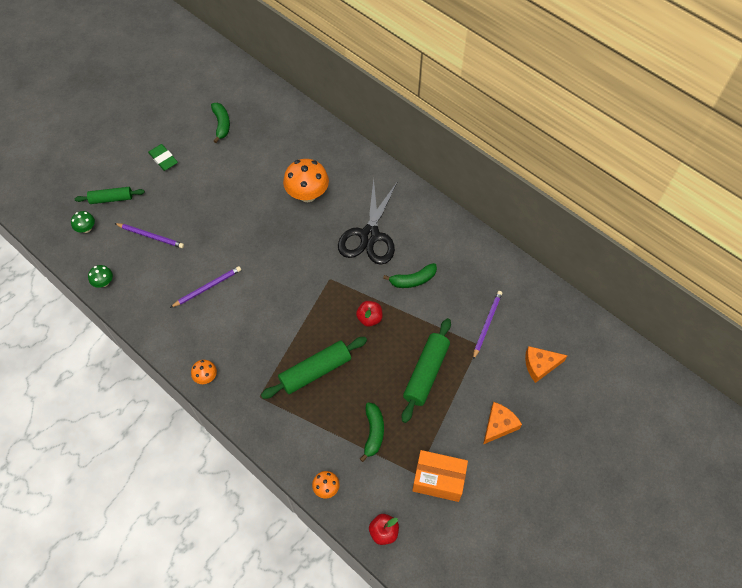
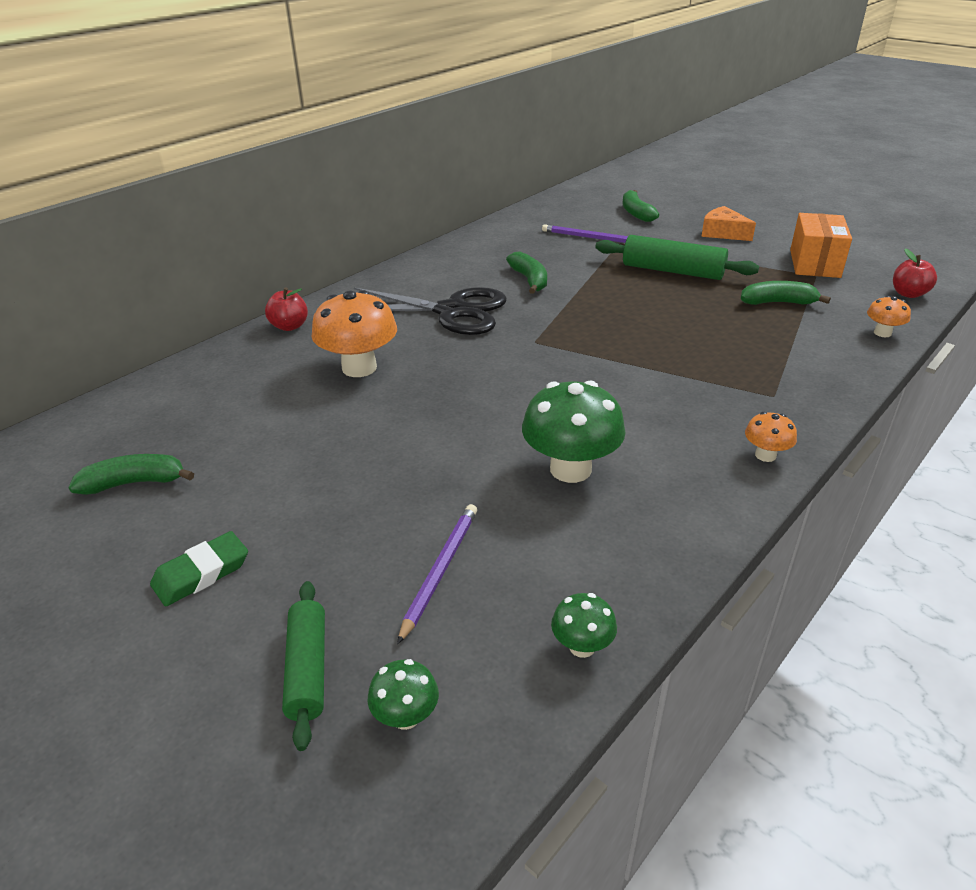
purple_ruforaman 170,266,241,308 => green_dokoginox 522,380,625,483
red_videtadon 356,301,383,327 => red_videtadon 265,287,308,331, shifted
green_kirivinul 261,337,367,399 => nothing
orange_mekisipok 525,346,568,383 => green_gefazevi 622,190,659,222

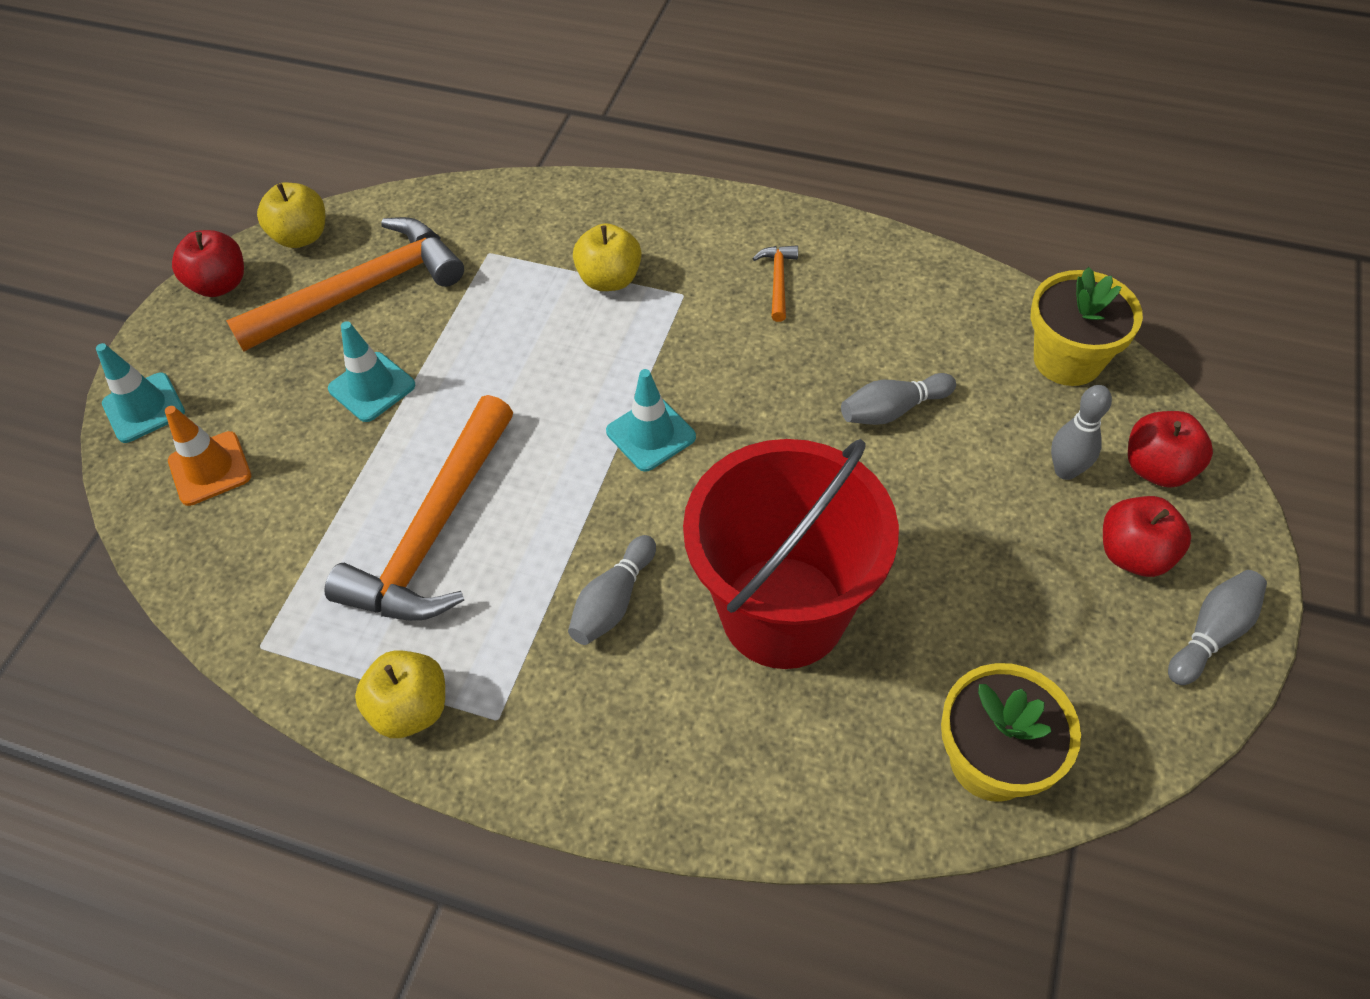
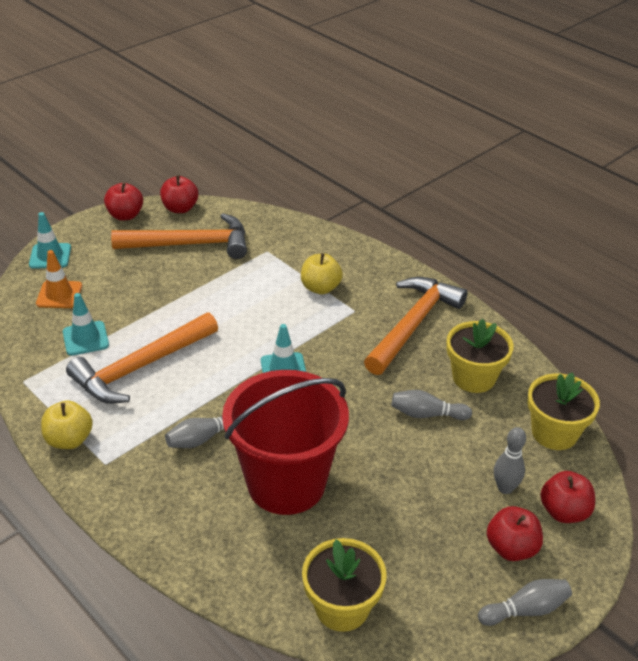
yellow_videtadon 257,182,325,248 => red_videtadon 160,175,198,213
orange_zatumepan 752,245,798,322 => orange_zatumepan 364,277,467,375, x2.39
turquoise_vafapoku 328,321,416,422 => turquoise_vafapoku 63,293,109,356, shifted
nothing => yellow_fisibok 446,319,513,393

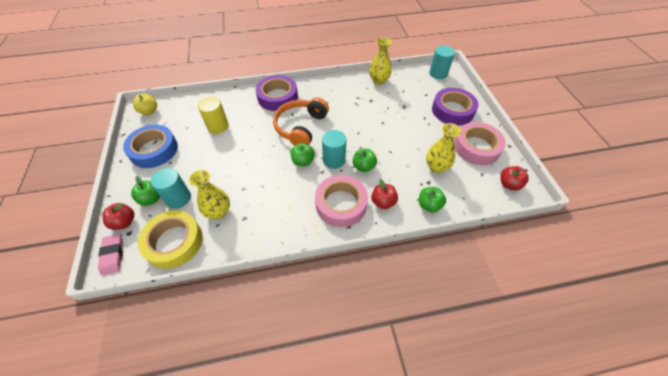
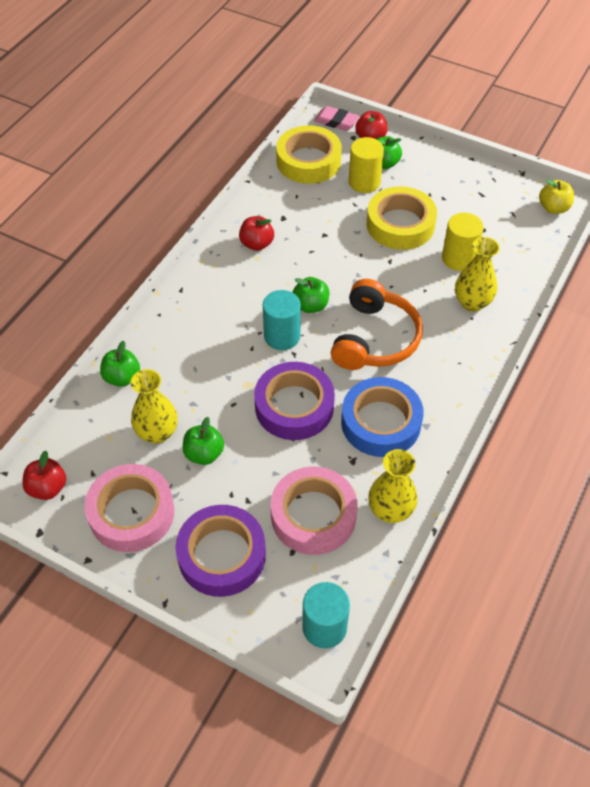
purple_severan 256,75,298,111 => purple_severan 254,362,335,440, shifted
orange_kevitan 273,97,329,146 => orange_kevitan 331,279,423,370, 45 degrees clockwise
blue_severan 123,125,178,168 => blue_severan 341,377,424,457, shifted
green_videtadon 353,149,377,172 => green_videtadon 183,417,224,465, shifted
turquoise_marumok 151,168,191,208 => yellow_marumok 349,137,384,193
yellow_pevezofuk 189,170,230,219 => yellow_pevezofuk 455,237,500,312, shifted
pink_severan 315,175,368,227 => pink_severan 270,466,357,555, shifted
red_videtadon 371,179,398,209 => red_videtadon 239,216,274,251, shifted
nothing => yellow_severan 367,186,437,250

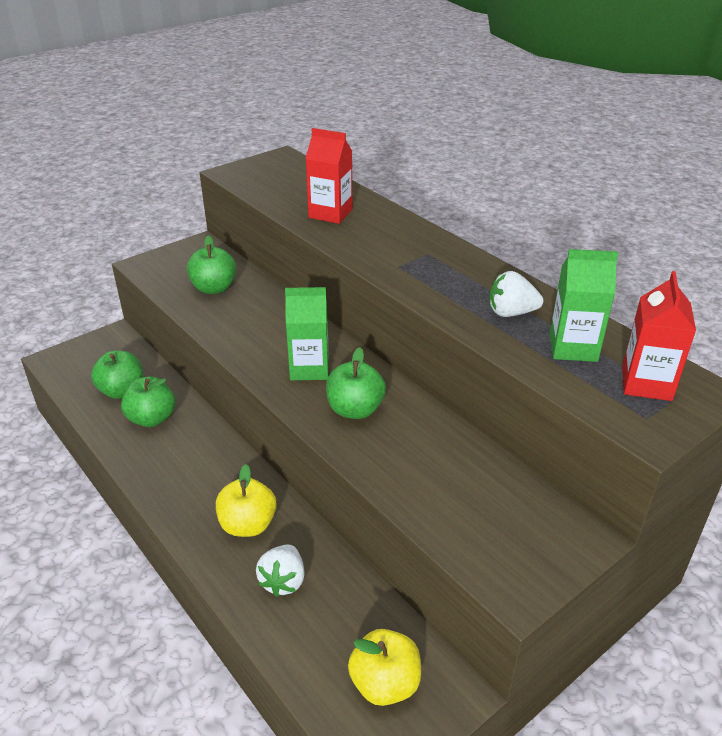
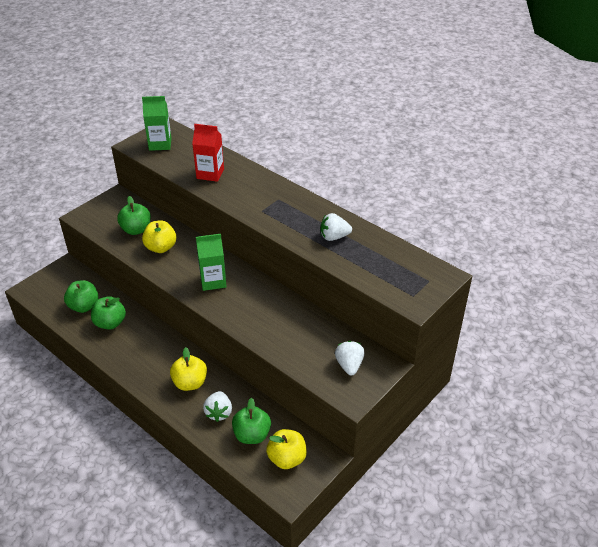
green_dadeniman 549,249,618,362 => green_dadeniman 142,96,171,151, shifted
red_dadeniman 622,271,696,401 => nothing
green_videtadon 326,347,386,419 => green_videtadon 232,398,271,444, shifted
nothing => yellow_videtadon 142,220,176,253
nothing => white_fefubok 335,341,364,375

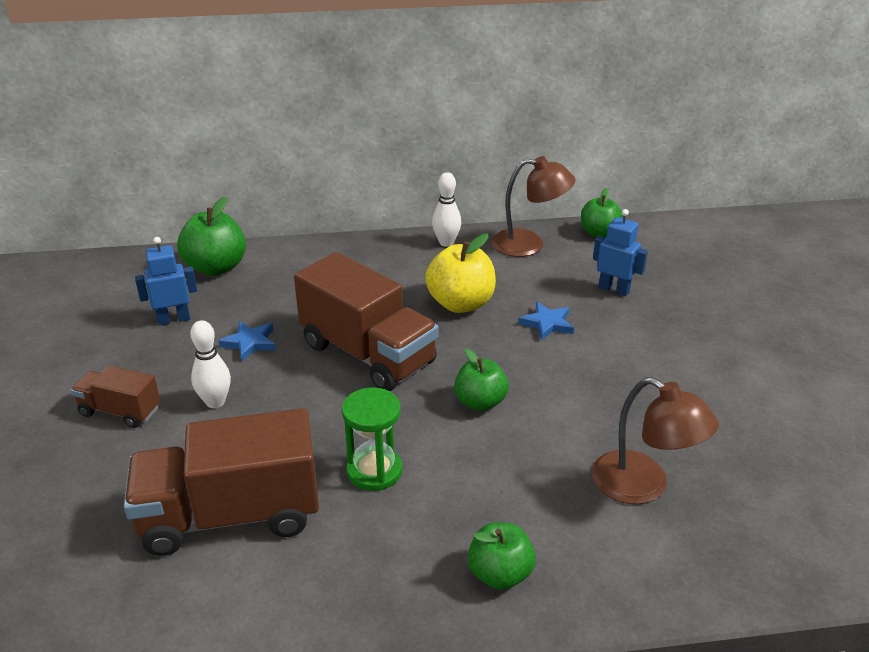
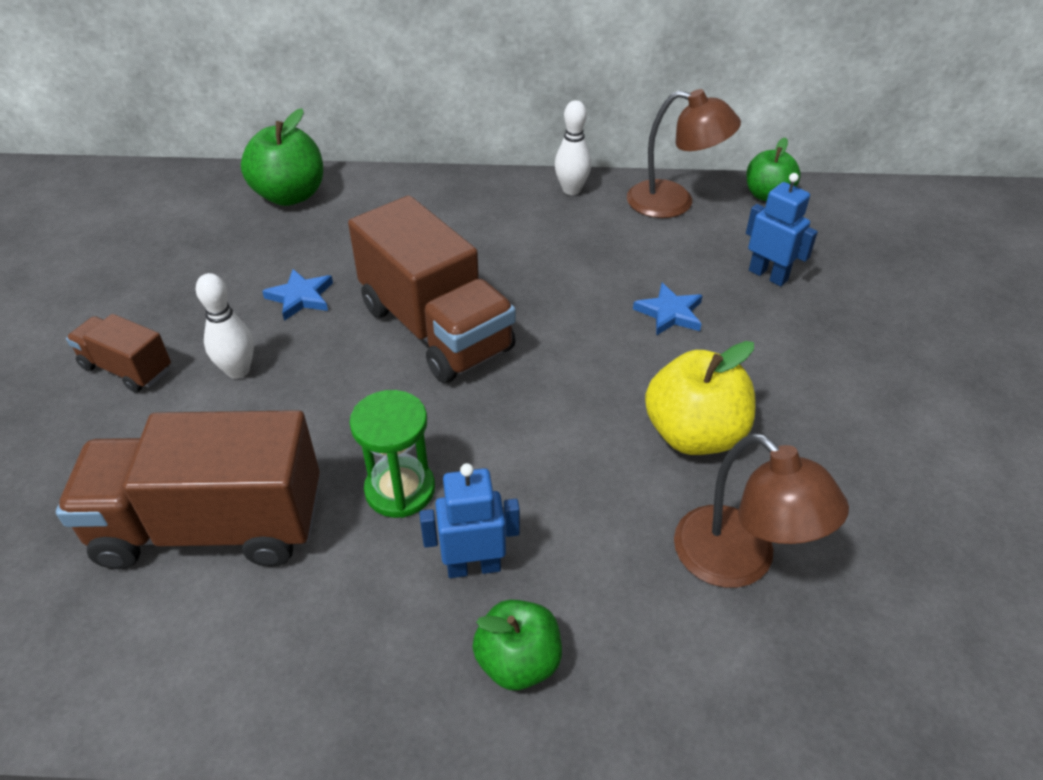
yellow_videtadon 425,233,496,313 => yellow_videtadon 645,341,755,455, shifted
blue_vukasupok 135,237,197,326 => blue_vukasupok 419,463,520,578, shifted
green_videtadon 454,348,509,411 => nothing

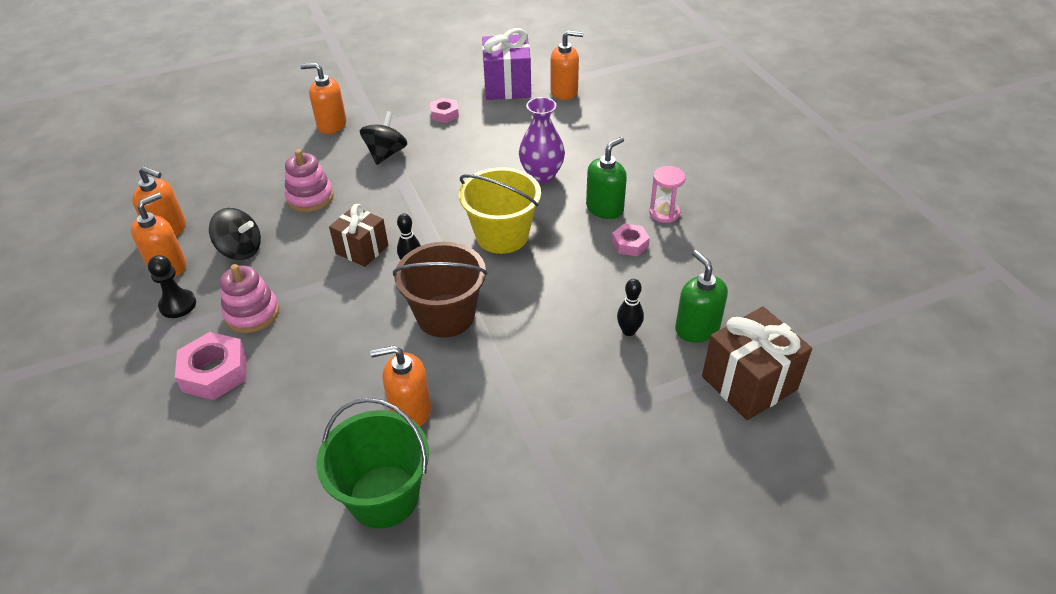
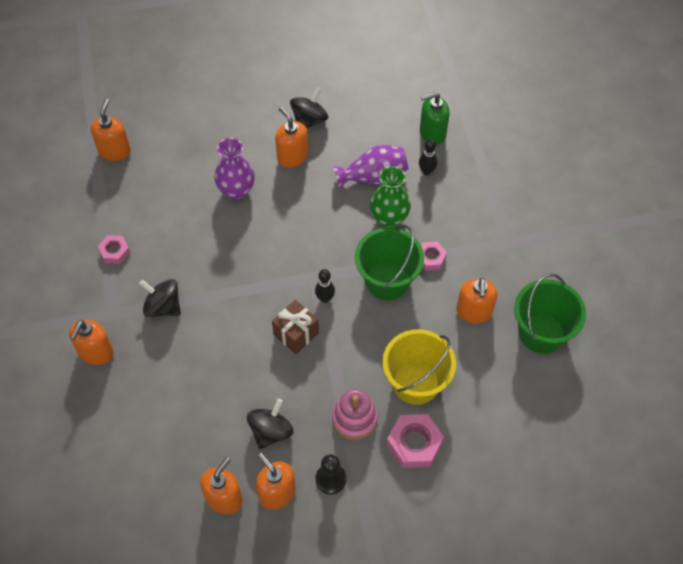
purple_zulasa 482,28,531,100 => nothing
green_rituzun 586,137,627,219 => orange_rituzun 275,107,308,168
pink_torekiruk 285,149,334,212 => nothing
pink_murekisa 649,166,686,223 => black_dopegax 290,88,328,128
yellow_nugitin 459,167,541,254 => yellow_nugitin 383,329,456,405, shifted
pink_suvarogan 612,224,650,256 => pink_suvarogan 421,242,447,271, shifted
brown_nugitin 393,242,488,338 => green_nugitin 355,225,424,300
brown_zulasa 702,306,812,420 => nothing
nothing => purple_pevezofuk 333,145,409,189
nothing => green_pevezofuk 370,166,411,228

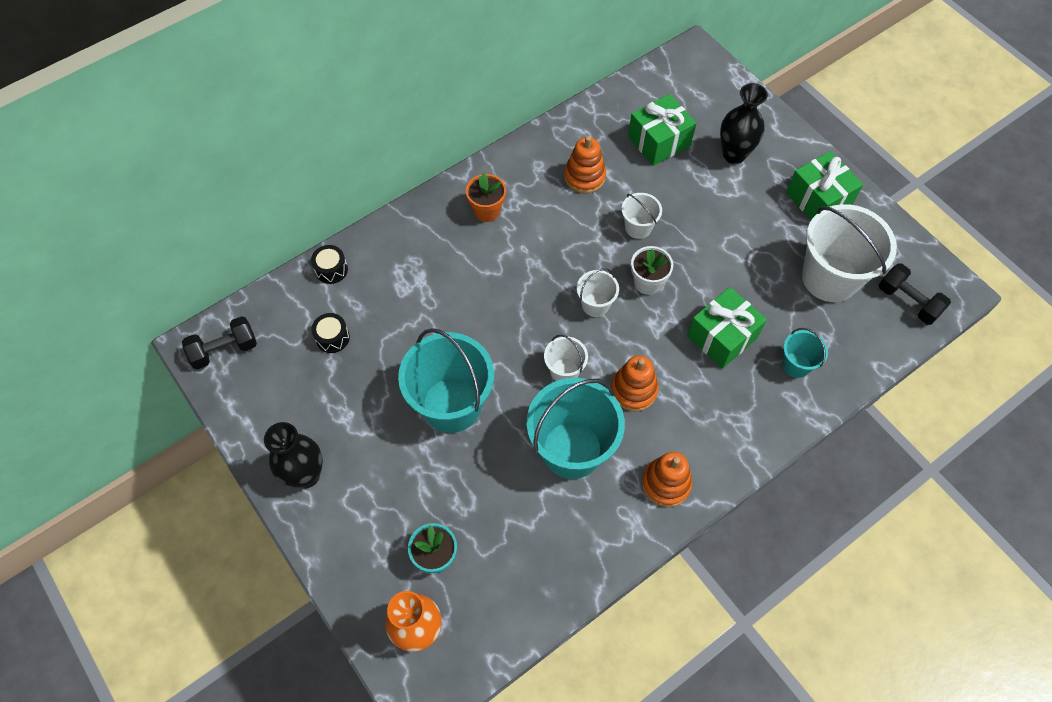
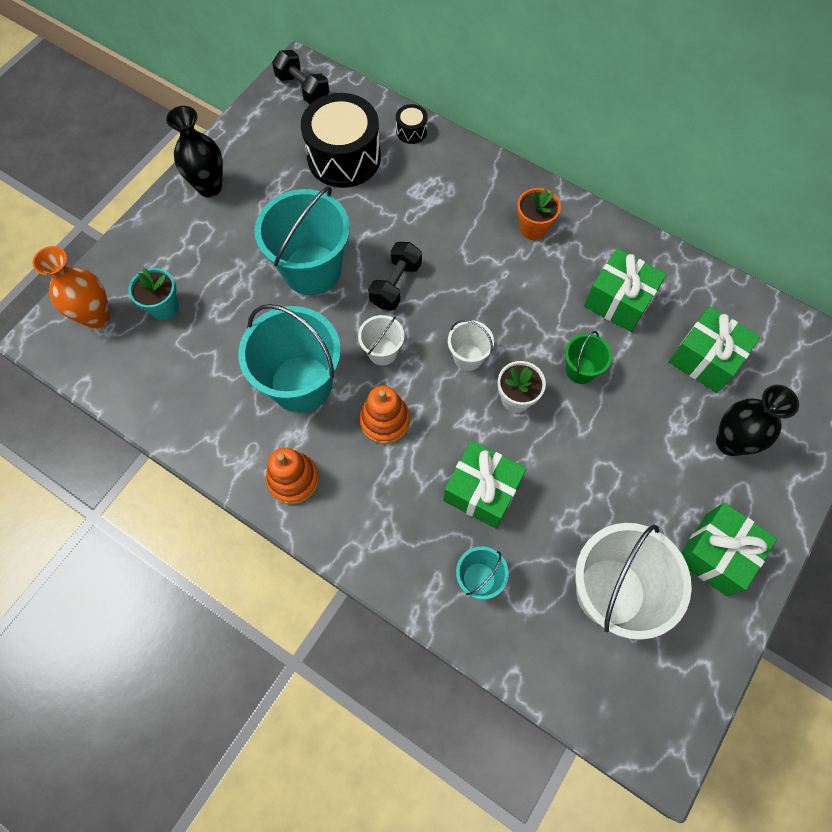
orange_torekiruk 564,136,606,194 => green_zulasa 584,248,667,332
white_nugitin 621,193,662,239 => green_nugitin 565,331,612,384
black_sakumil 879,263,951,325 => black_sakumil 368,242,422,310, shifted
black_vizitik 311,313,350,353 => black_vizitik 301,93,381,188, x2.32

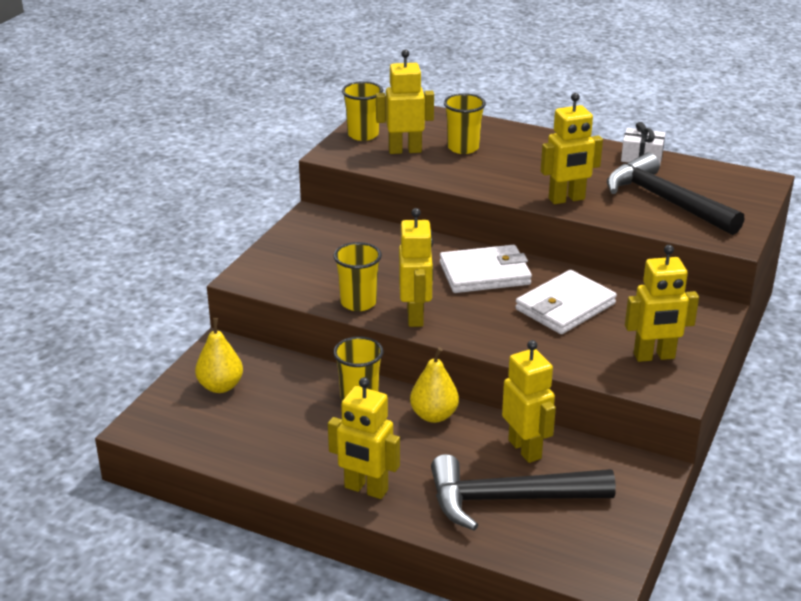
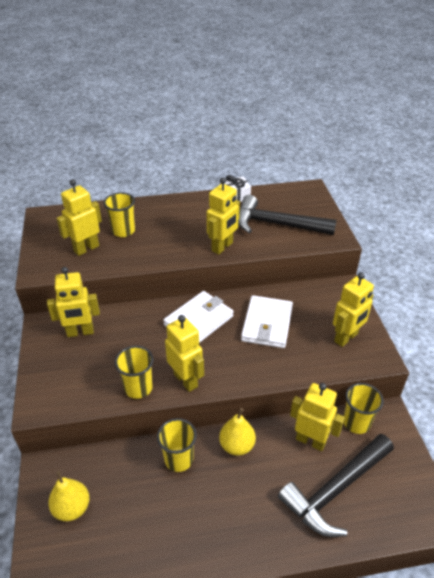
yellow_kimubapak 342,81,383,141 => yellow_kimubapak 343,383,384,434, shifted
yellow_vukasupok 328,377,400,499 => yellow_vukasupok 47,267,100,337, shifted

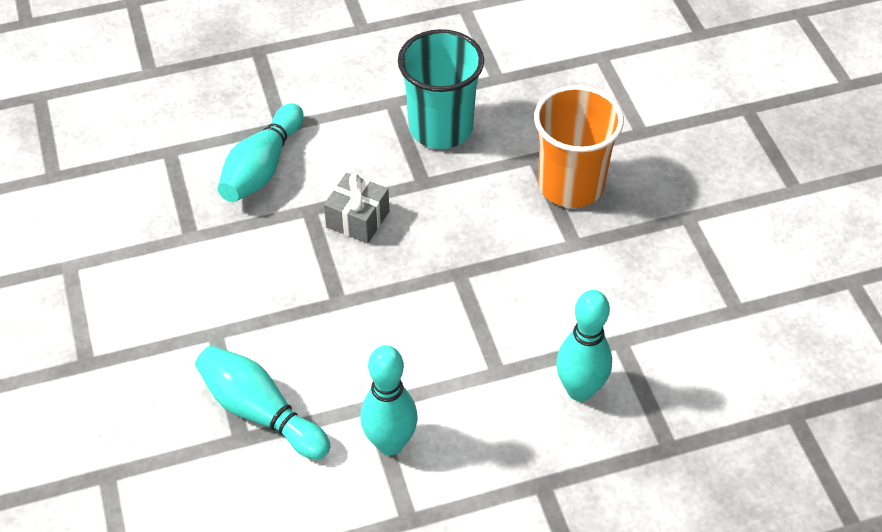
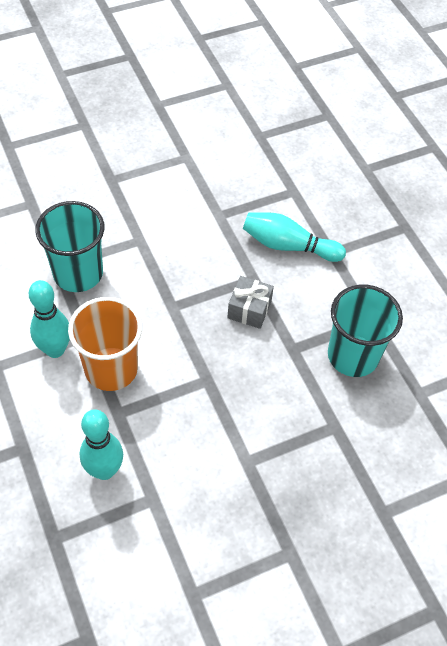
orange_kimubapak 534,85,624,208 => orange_kimubapak 68,297,142,391, shifted
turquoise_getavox 195,346,330,460 => turquoise_kimubapak 35,201,105,292

